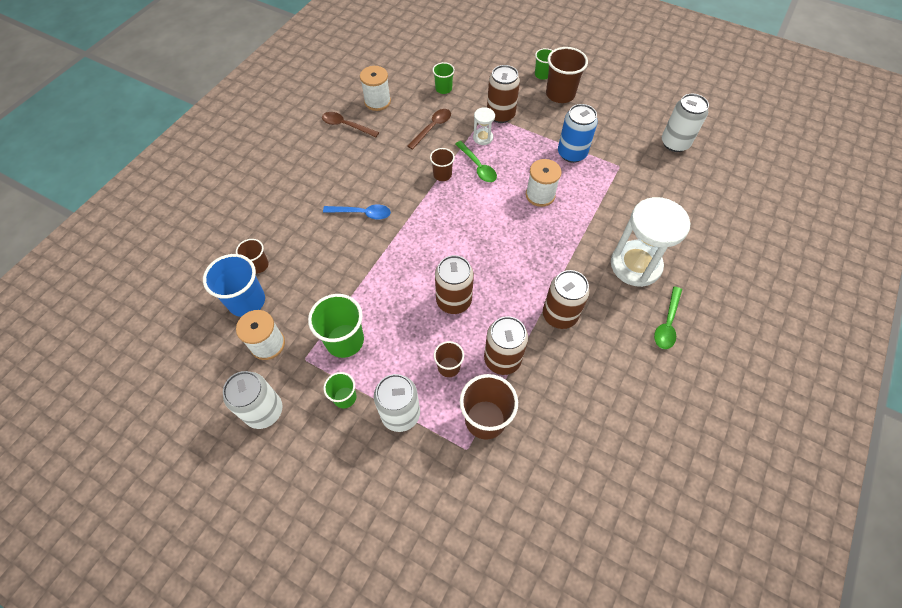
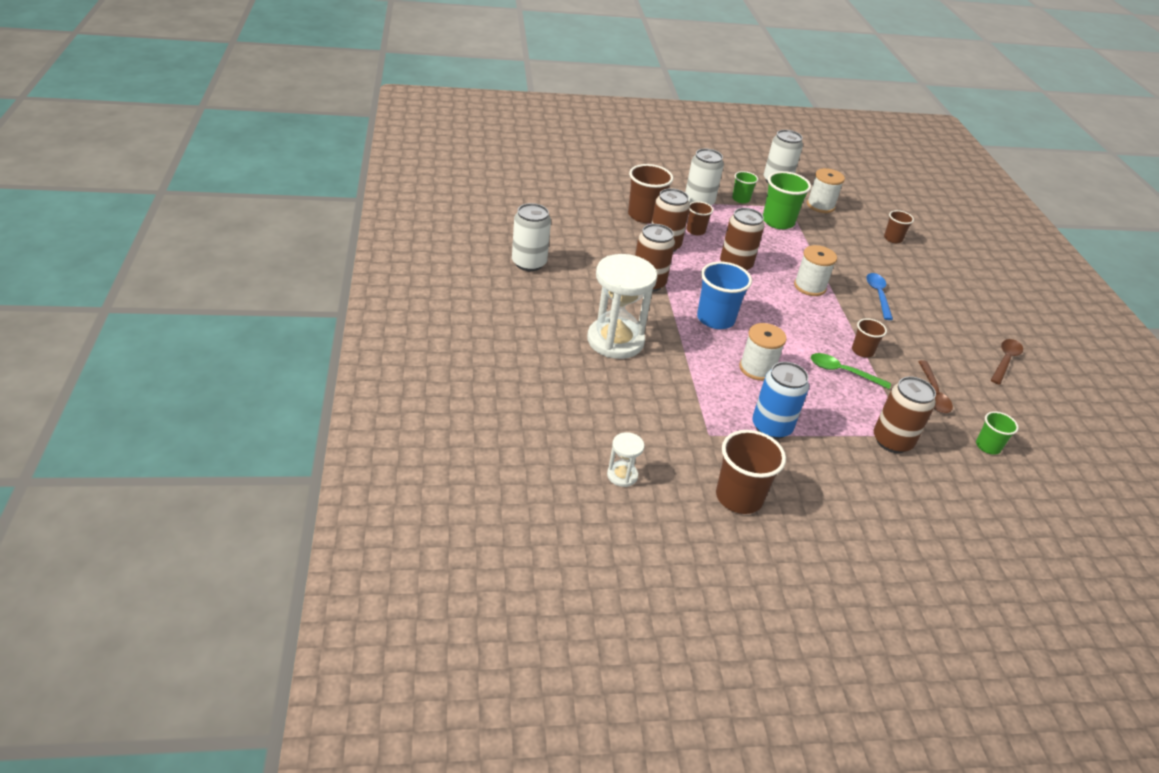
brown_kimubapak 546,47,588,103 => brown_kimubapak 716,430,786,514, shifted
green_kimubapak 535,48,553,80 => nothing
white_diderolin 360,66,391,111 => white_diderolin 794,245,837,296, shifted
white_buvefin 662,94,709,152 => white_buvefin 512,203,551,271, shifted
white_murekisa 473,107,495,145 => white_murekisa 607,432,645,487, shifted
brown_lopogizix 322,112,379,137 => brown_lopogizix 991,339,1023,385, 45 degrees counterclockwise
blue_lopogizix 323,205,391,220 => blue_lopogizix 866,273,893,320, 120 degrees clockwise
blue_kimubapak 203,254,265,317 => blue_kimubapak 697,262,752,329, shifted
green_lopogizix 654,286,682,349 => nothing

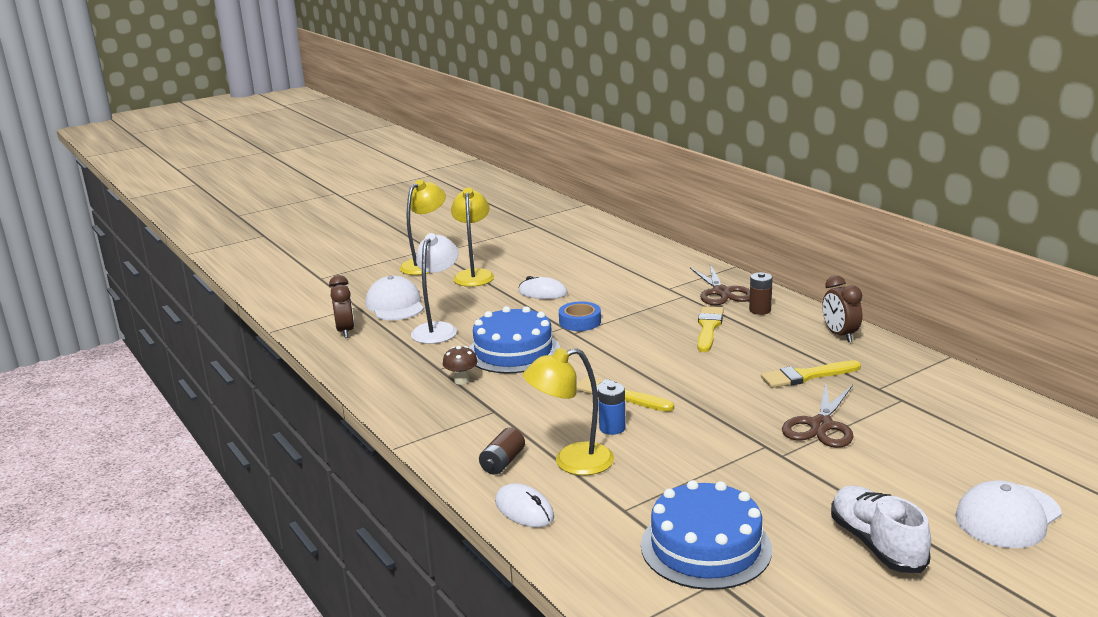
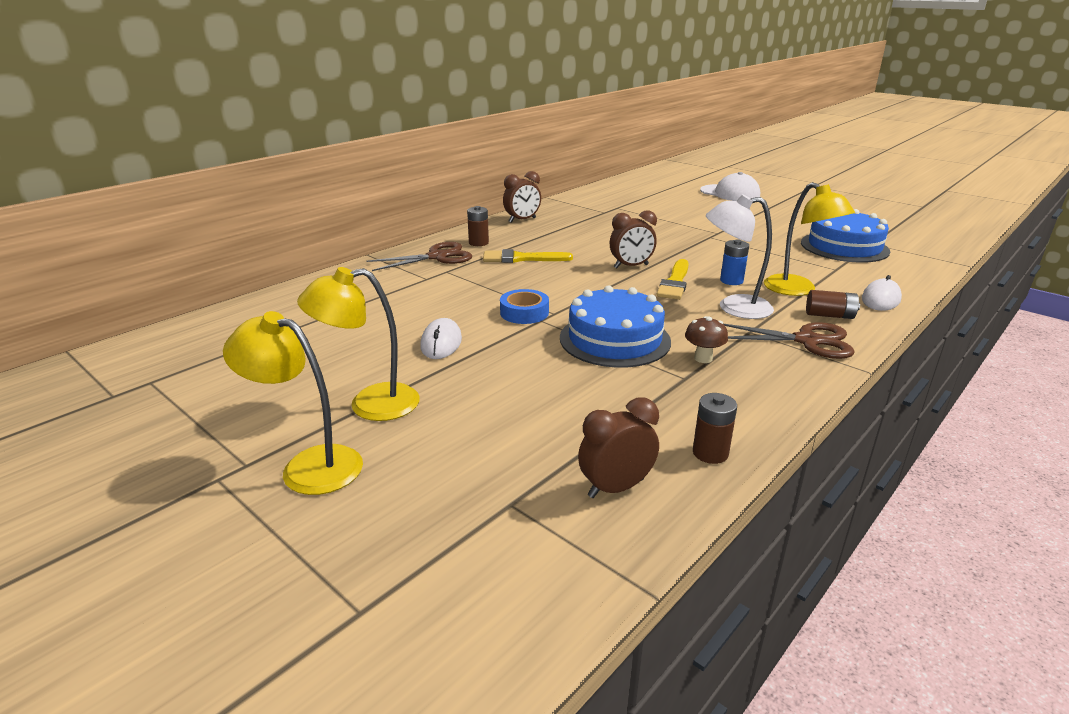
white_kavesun 411,233,459,344 => white_kavesun 706,194,774,319, shifted
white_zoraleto 366,276,424,320 => nothing
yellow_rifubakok 761,360,861,388 => nothing
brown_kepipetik 782,383,853,448 => brown_kepipetik 724,322,855,359, shifted
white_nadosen 831,485,931,573 => nothing
nothing => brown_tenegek 610,210,657,268
nothing => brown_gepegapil 693,393,737,464

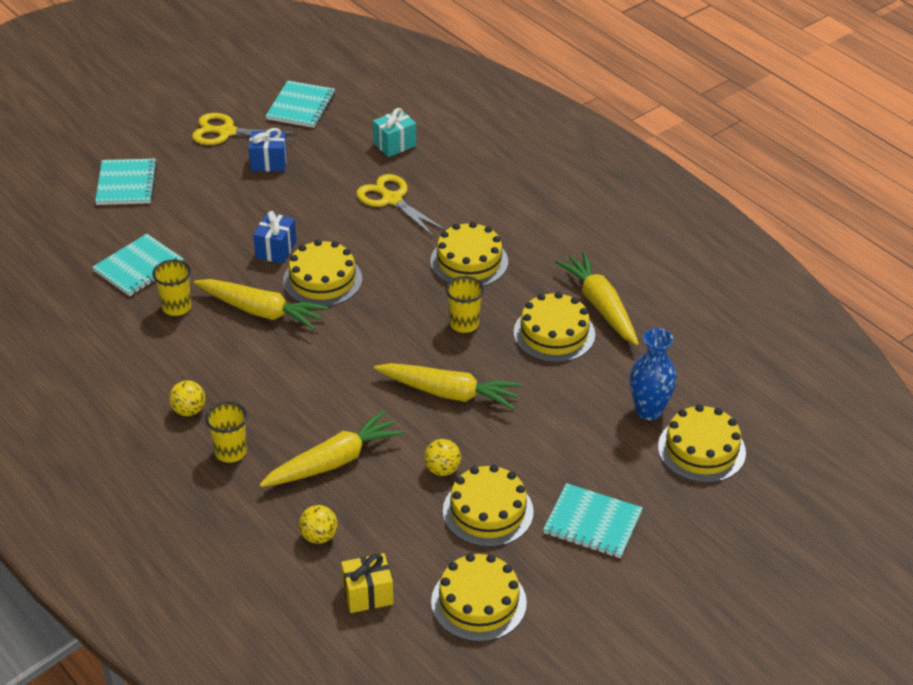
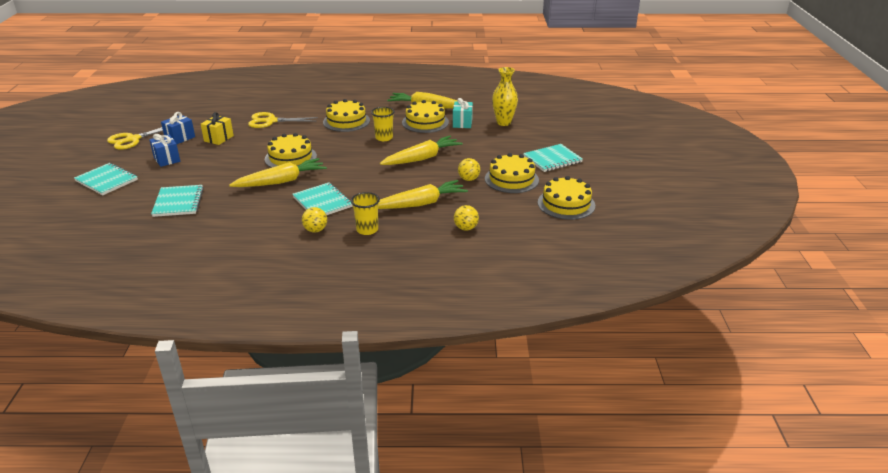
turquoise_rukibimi 266,81,335,128 => turquoise_rukibimi 292,183,353,215, shifted
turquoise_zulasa 373,108,416,157 => turquoise_zulasa 453,98,473,128, shifted
blue_zulasa 253,211,296,264 => blue_zulasa 149,134,180,167, shifted
yellow_kimubapak 152,259,191,316 => nothing
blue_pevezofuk 630,328,677,420 => yellow_pevezofuk 492,67,518,126
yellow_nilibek 658,404,746,483 => nothing
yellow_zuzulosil 259,410,405,487 => yellow_zuzulosil 378,180,468,209, 60 degrees clockwise
yellow_zulasa 341,553,394,613 => yellow_zulasa 201,112,234,145, shifted

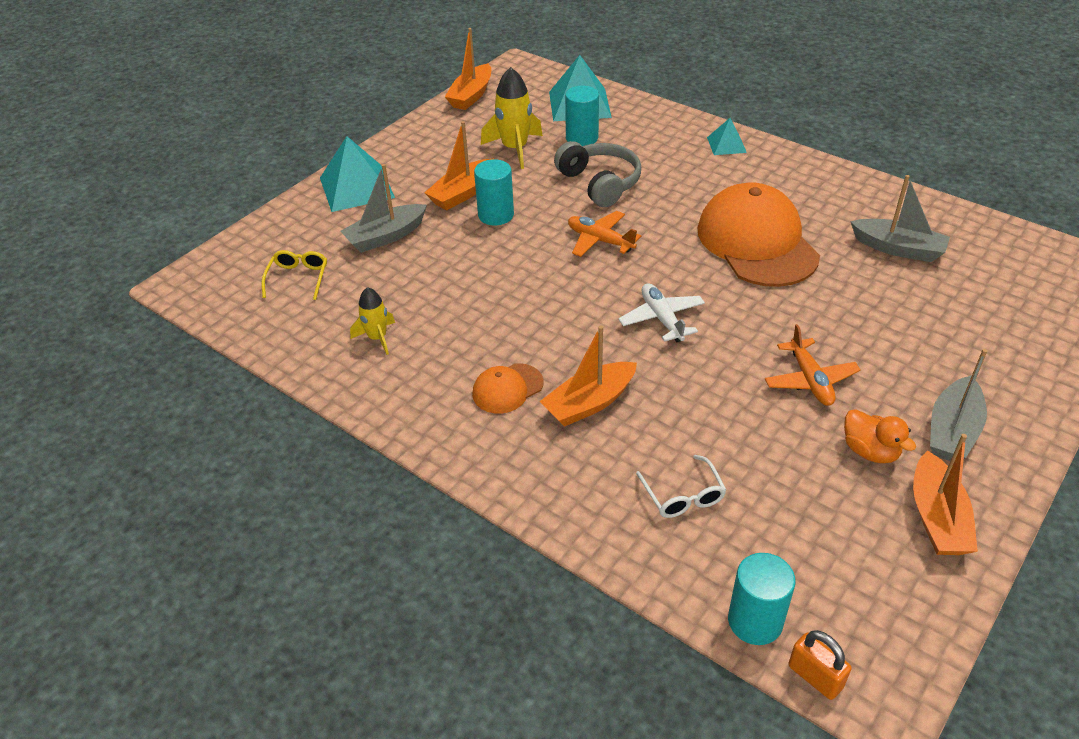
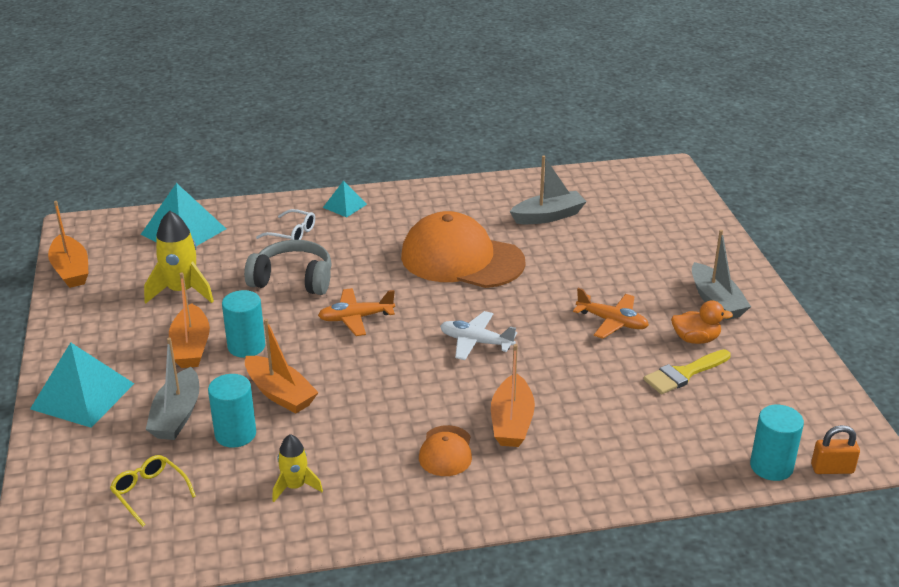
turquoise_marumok 565,86,599,146 => turquoise_marumok 208,374,256,448, shifted
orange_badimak 913,434,978,555 => orange_badimak 245,319,319,414, shifted
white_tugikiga 636,455,726,518 => white_tugikiga 256,209,315,240, shifted
nothing => yellow_rifubakok 644,349,731,394

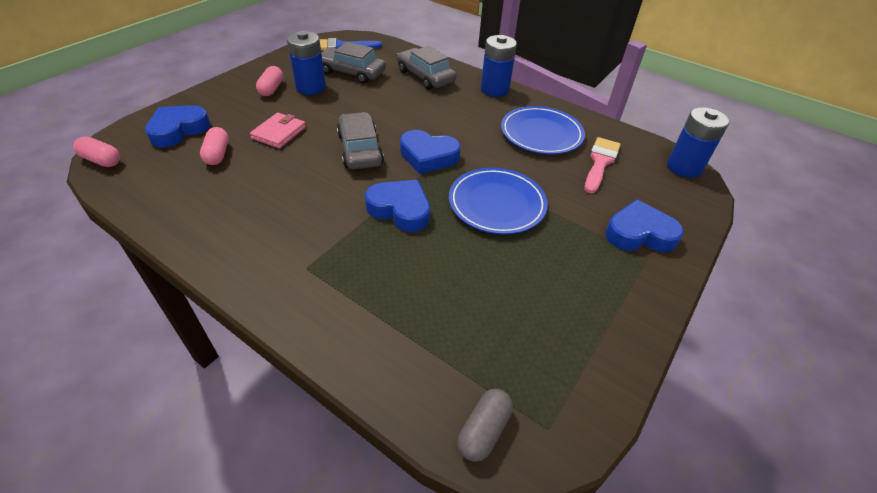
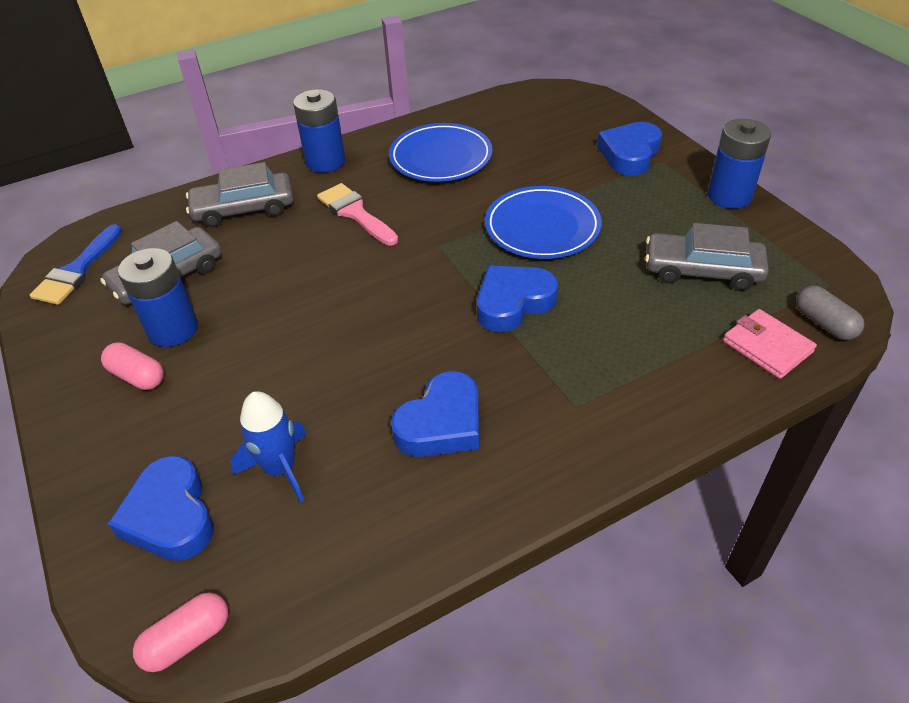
blue_gepegapil 667,107,729,178 => blue_gepegapil 708,119,771,209, shifted
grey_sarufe 337,112,384,170 => grey_sarufe 645,223,769,291, shifted
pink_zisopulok 250,113,306,149 => pink_zisopulok 723,309,817,379, shifted
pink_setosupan 200,127,229,165 => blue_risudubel 230,391,307,502
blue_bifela 400,130,461,174 => blue_bifela 391,371,479,457, shifted
pink_rifubakok 584,137,621,193 => pink_rifubakok 317,183,398,246, shifted

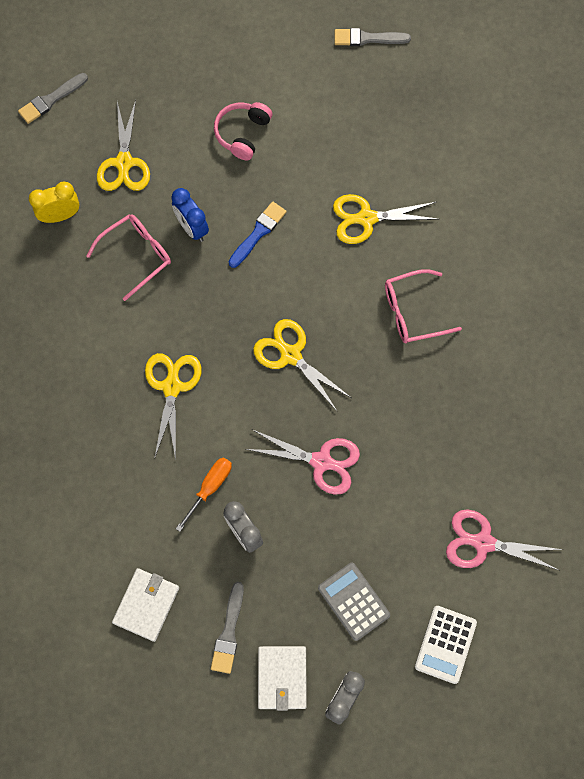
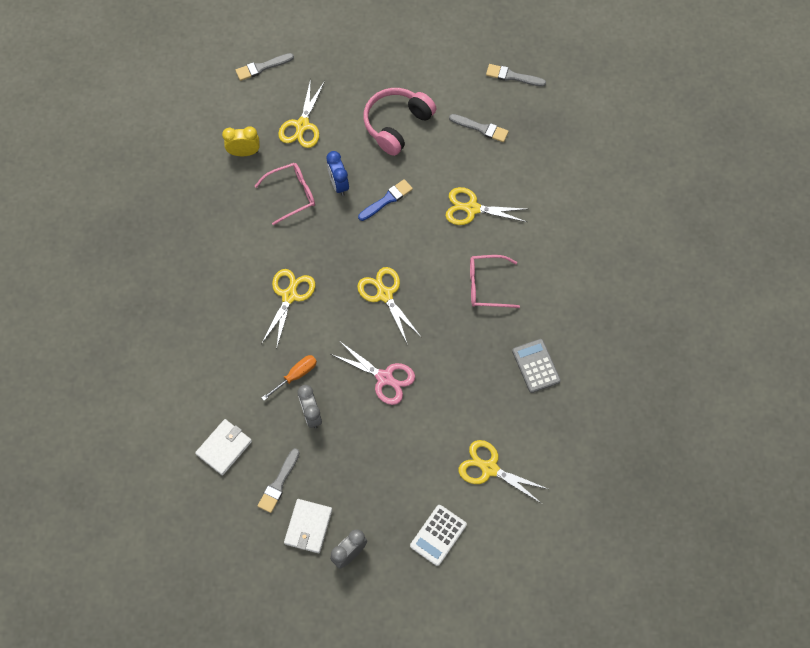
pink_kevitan 214,102,272,161 => pink_kevitan 363,88,436,156, x1.52
pink_kepipetik 446,510,563,571 => yellow_kepipetik 458,440,548,504
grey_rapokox 318,563,390,641 => grey_rapokox 512,339,561,393, shifted
nothing => grey_rifubakok 449,114,509,142

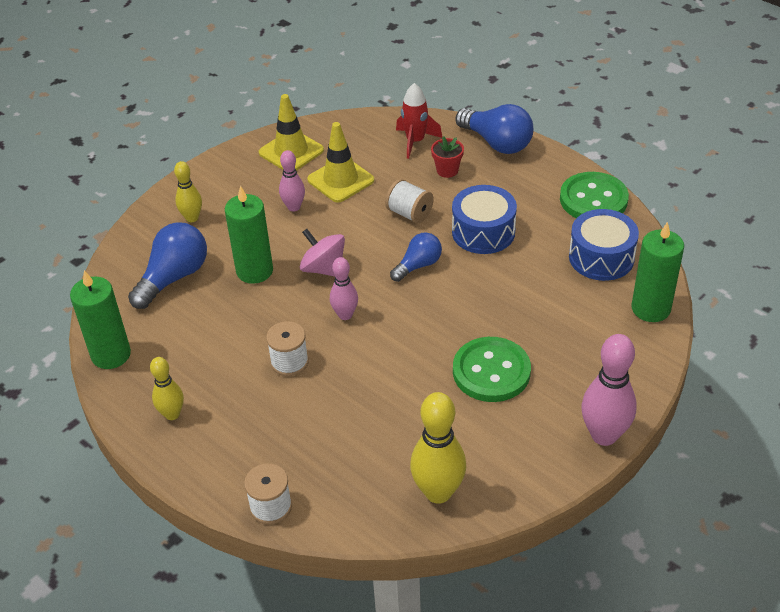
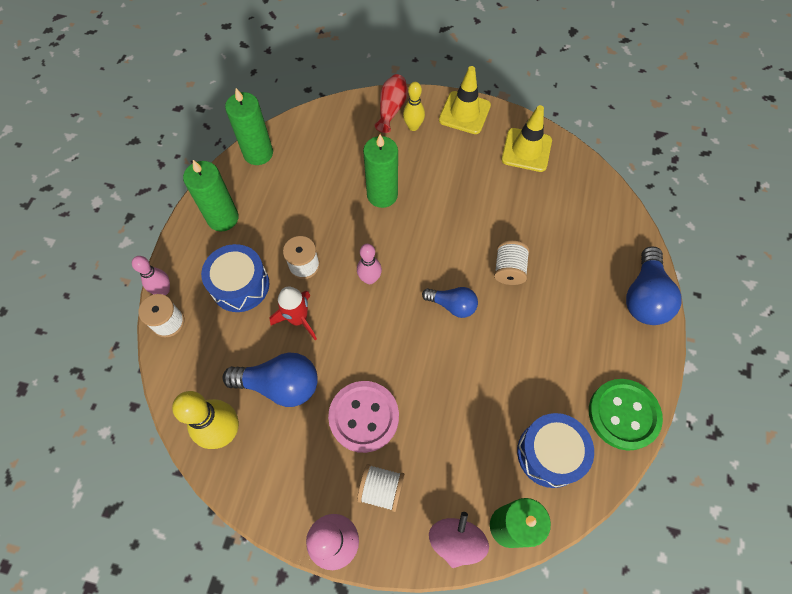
red_risudubel 396,83,442,159 => red_risudubel 269,287,317,340, shifted
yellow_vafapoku 307,122,374,202 => yellow_vafapoku 439,66,491,134, shifted
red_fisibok 431,136,464,178 => nothing
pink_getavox 279,150,305,212 => pink_getavox 132,256,170,295, shifted
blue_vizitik 452,185,517,254 => blue_vizitik 201,244,269,312, shifted
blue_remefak 128,222,207,309 => blue_remefak 223,353,318,407, shifted
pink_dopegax 300,229,345,277 => pink_dopegax 429,512,489,568, shifted
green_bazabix 453,337,531,402 => pink_bazabix 328,381,399,453
yellow_getavox 150,357,184,420 => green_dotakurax 183,160,239,231
nothing => red_pevezofuk 374,74,408,133
nothing => white_diderolin 357,464,405,512

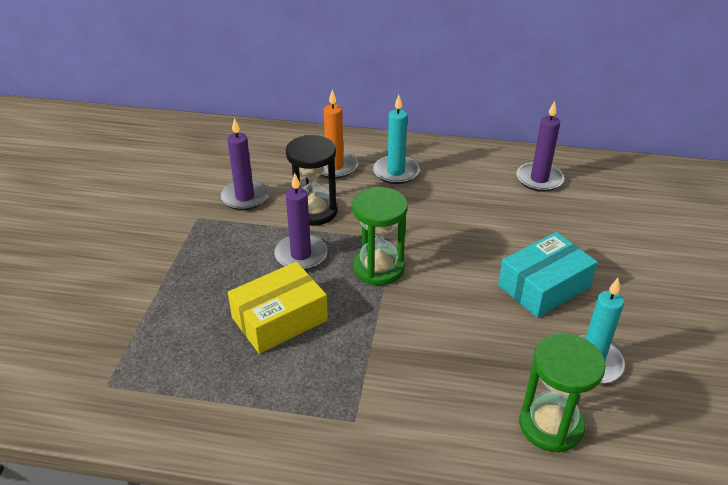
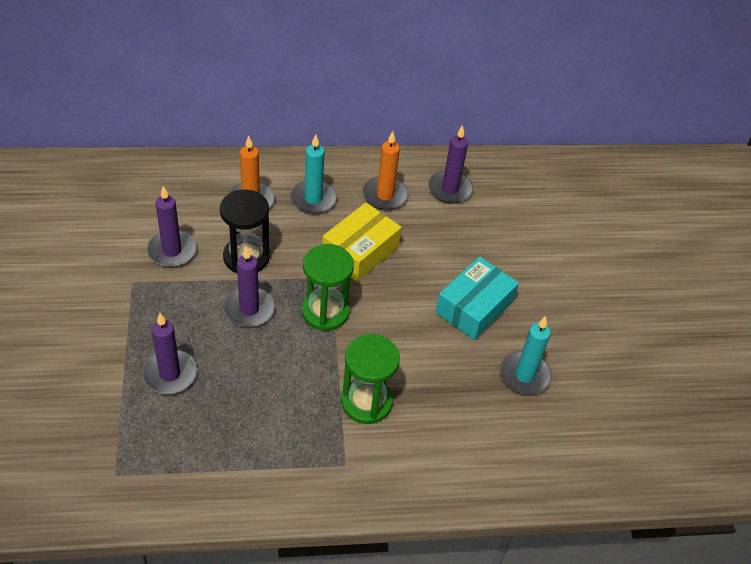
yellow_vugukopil 228,262,328,354 => yellow_vugukopil 322,202,402,281, shifted
green_murekisa 519,333,606,453 => green_murekisa 341,334,400,424, shifted
nothing => orange_dotakurax 363,131,408,210
nothing => purple_dotakurax 142,313,197,394

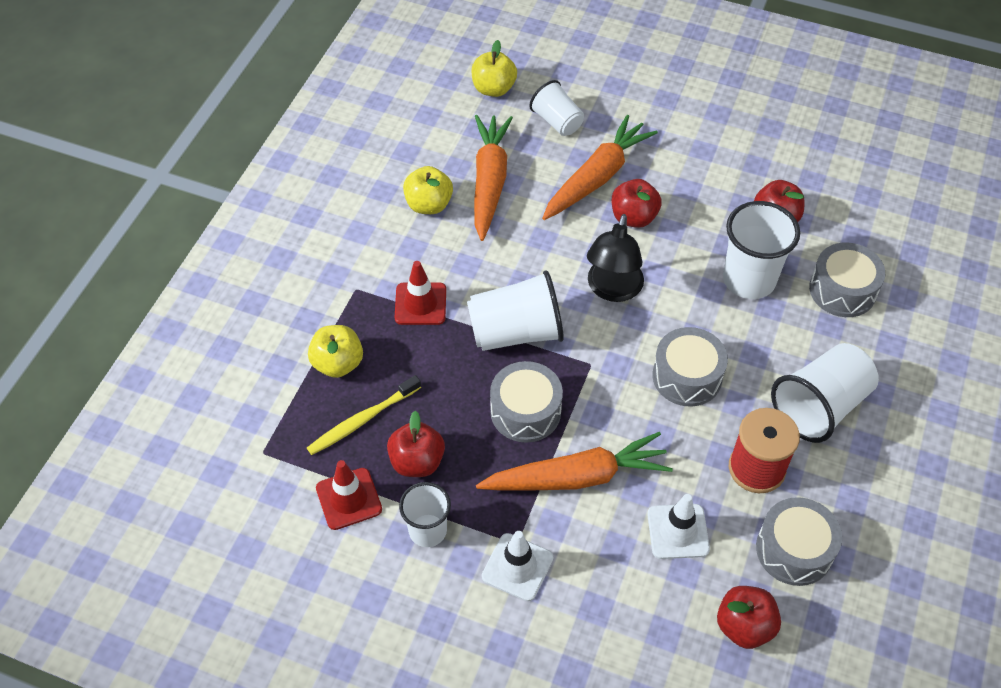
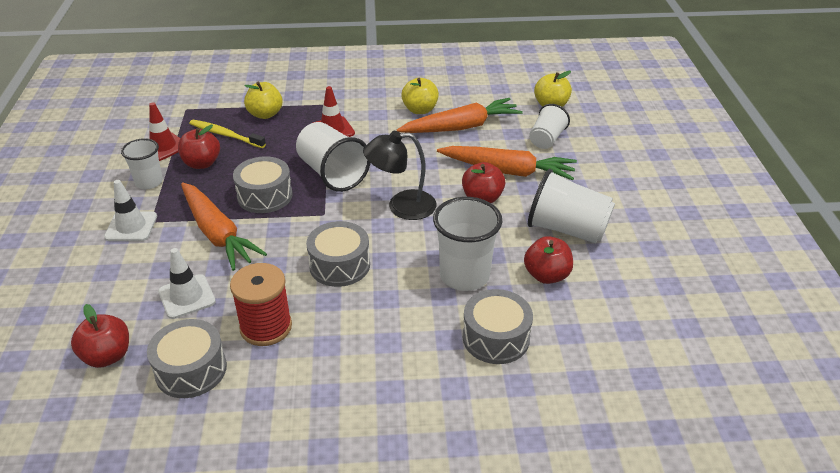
white_kimubapak 771,343,879,443 => white_kimubapak 528,169,615,243, shifted

